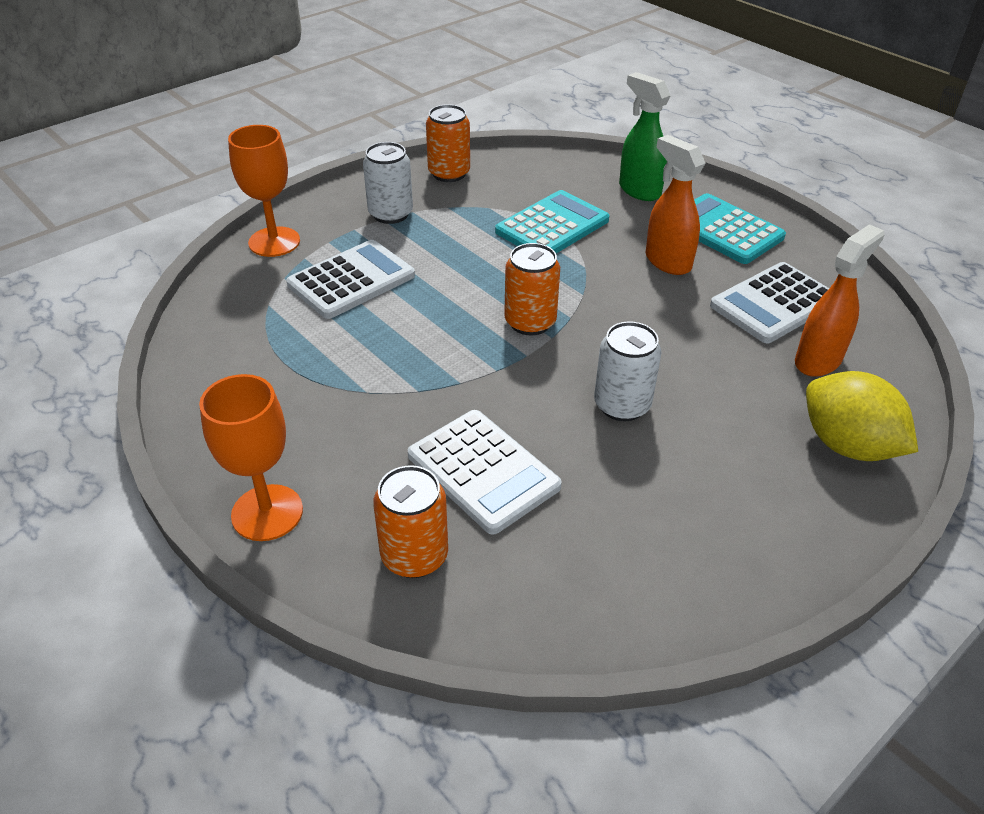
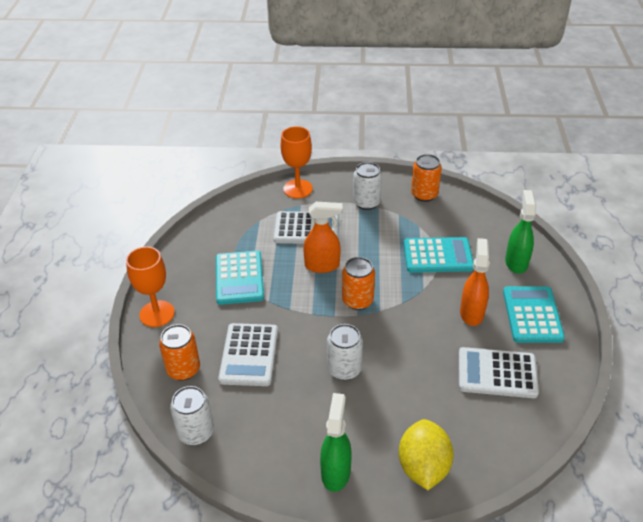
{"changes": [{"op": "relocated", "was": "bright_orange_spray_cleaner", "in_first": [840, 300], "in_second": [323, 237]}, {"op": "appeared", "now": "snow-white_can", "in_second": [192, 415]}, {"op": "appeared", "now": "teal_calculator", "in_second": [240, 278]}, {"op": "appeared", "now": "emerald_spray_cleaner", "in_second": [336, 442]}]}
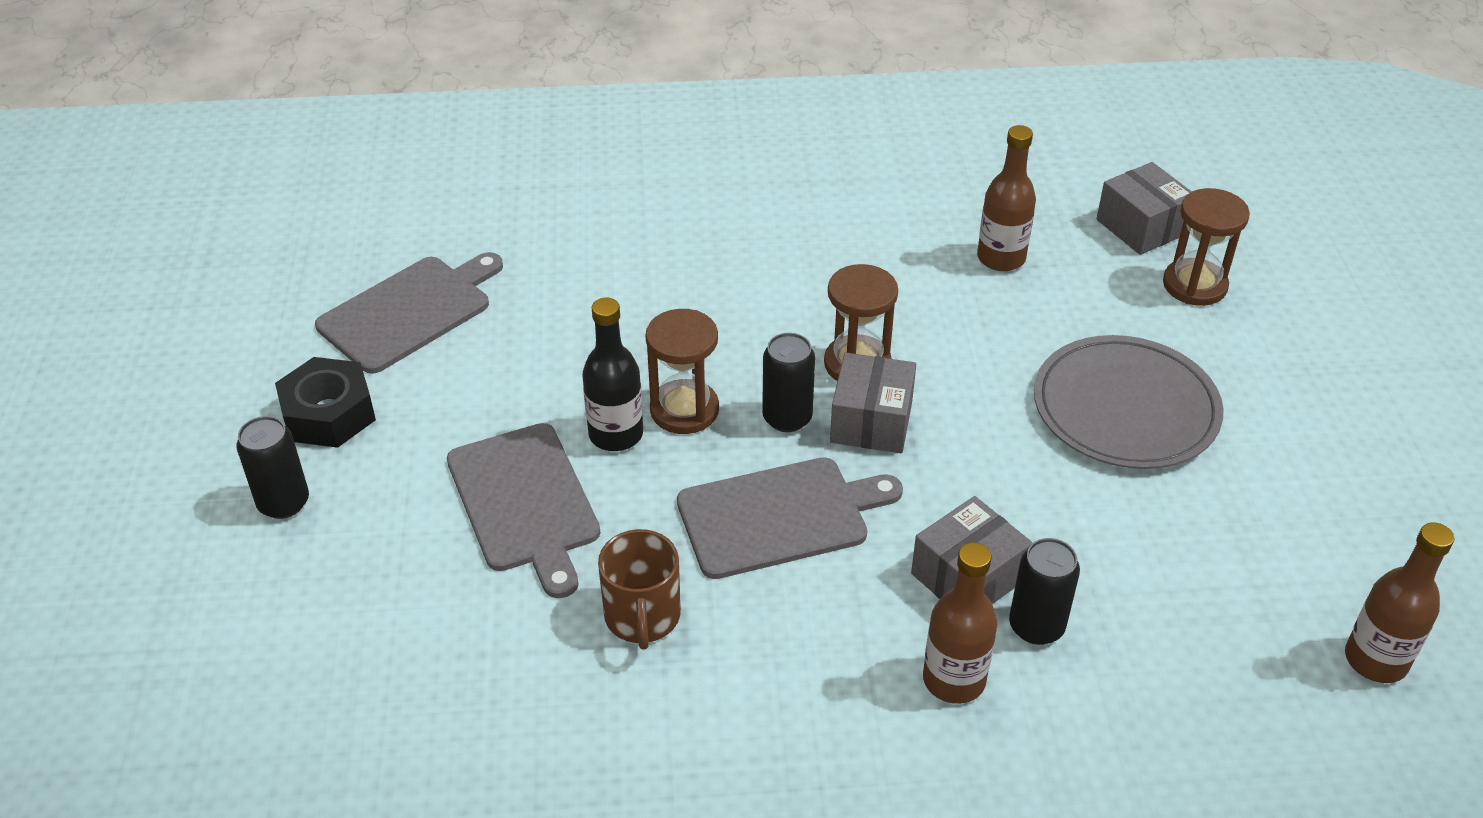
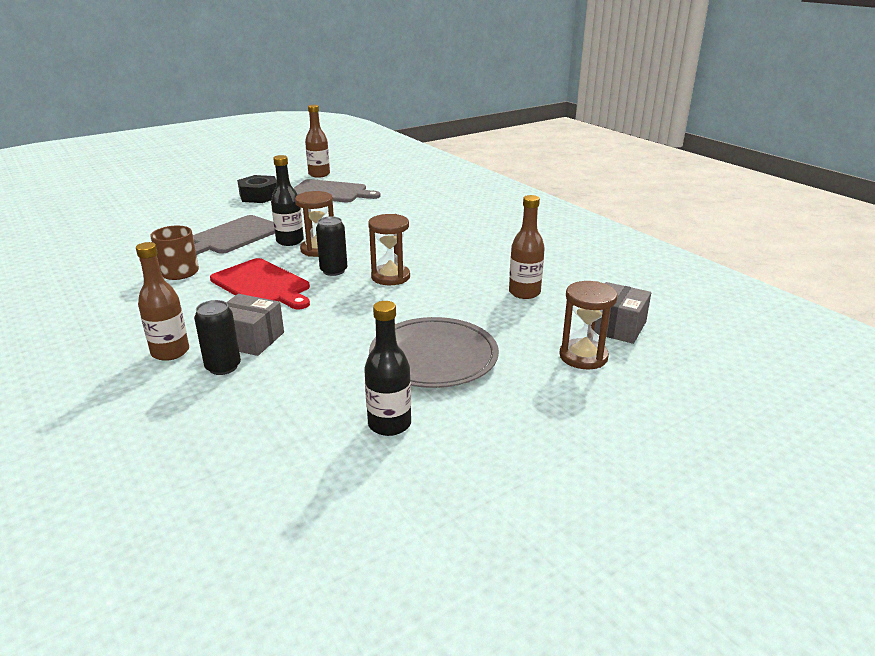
{"changes": [{"op": "missing", "was": "black_can", "in_first": [272, 467]}, {"op": "colour", "was": "grey_bread_board", "now": "red_bread_board", "in_first": [790, 518], "in_second": [260, 284]}, {"op": "missing", "was": "grey_box", "in_first": [873, 402]}, {"op": "relocated", "was": "russet_drink_bottle", "in_first": [1399, 602], "in_second": [317, 141]}, {"op": "appeared", "now": "black_drink_bottle", "in_second": [387, 368]}]}
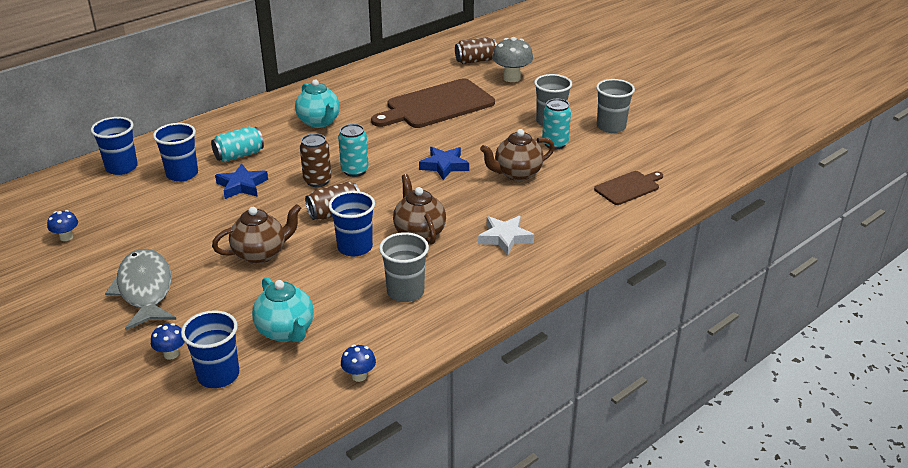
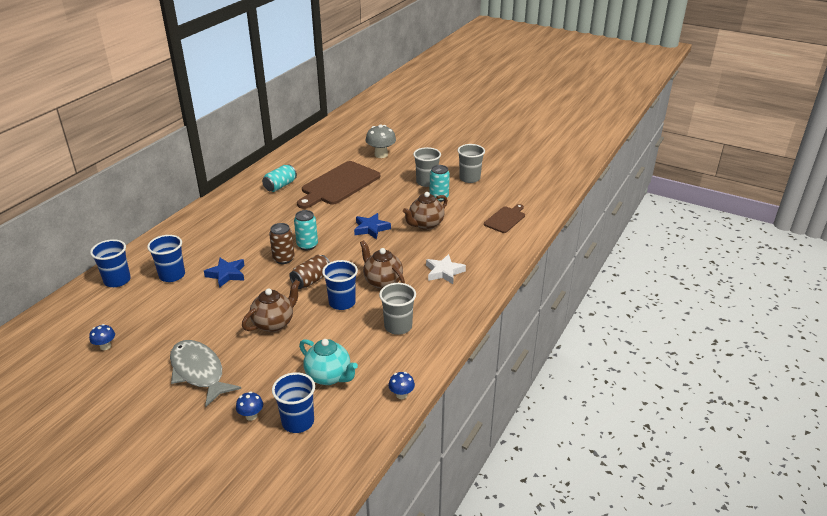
{"changes": [{"op": "relocated", "was": "teal_can", "in_first": [237, 144], "in_second": [279, 178]}, {"op": "missing", "was": "teal_china_teapot", "in_first": [317, 103]}, {"op": "missing", "was": "russet_can", "in_first": [476, 50]}]}
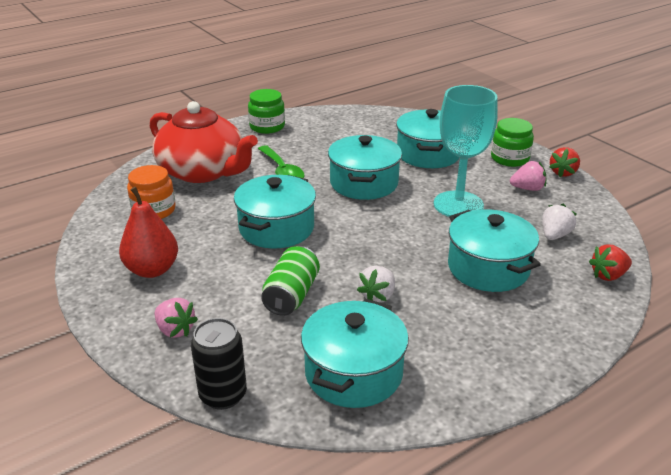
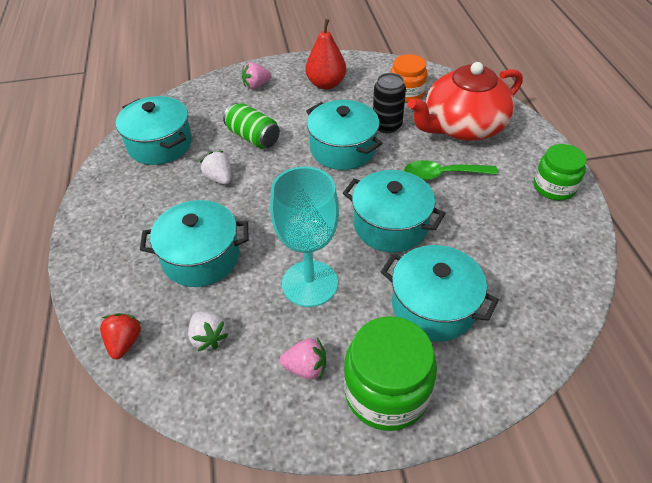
{"changes": [{"op": "relocated", "was": "black_can", "in_first": [219, 364], "in_second": [389, 103]}, {"op": "size", "was": "emerald_jam_jar", "in_first": [512, 142], "in_second": [390, 373], "ratio": 1.53}, {"op": "spun", "was": "rose-pink_strawberry", "in_first": [528, 176], "in_second": [303, 358], "clockwise": -105}, {"op": "missing", "was": "red_strawberry", "in_first": [564, 162]}]}
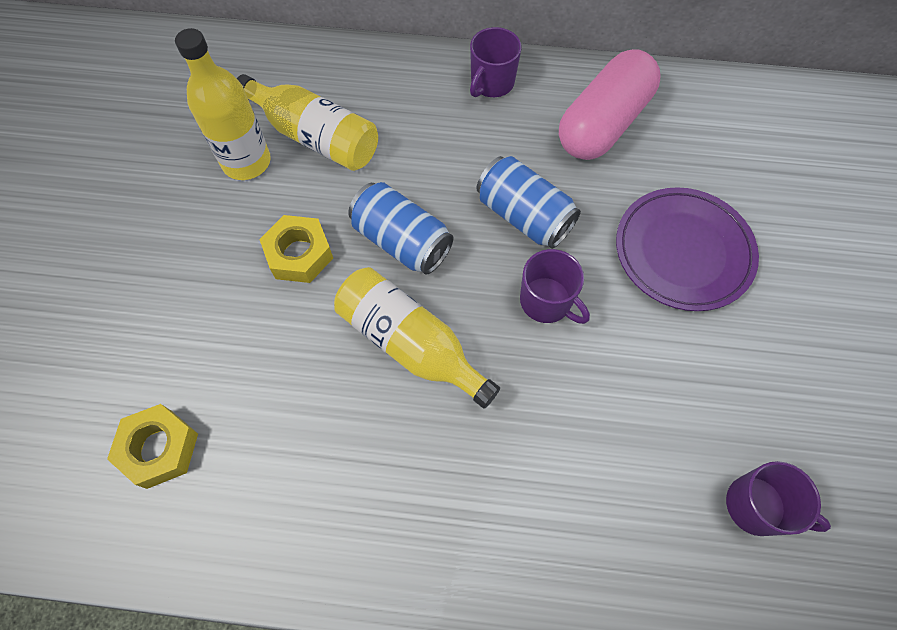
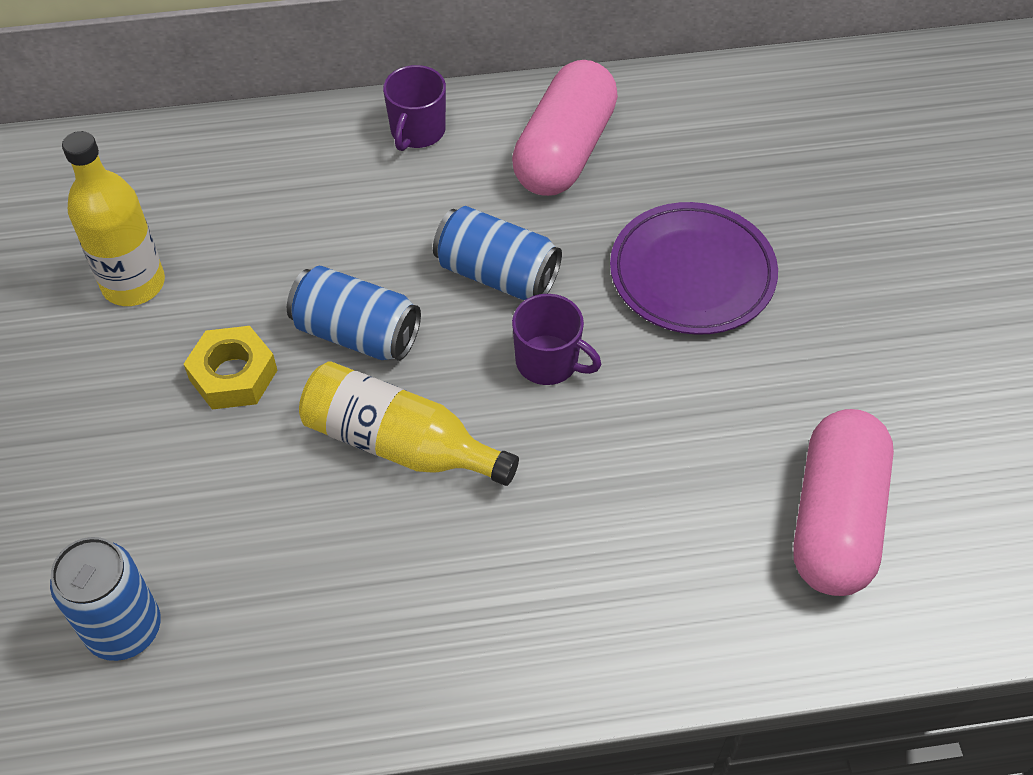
{"changes": [{"op": "exchanged", "was": "bright_yellow_hex_nut", "now": "cobalt_can", "in_first": [152, 446], "in_second": [105, 599]}, {"op": "missing", "was": "bright_yellow_drink_bottle", "in_first": [307, 122]}, {"op": "exchanged", "was": "royal_purple_coffee_mug", "now": "rose-pink_pill_shape", "in_first": [778, 498], "in_second": [843, 502]}]}
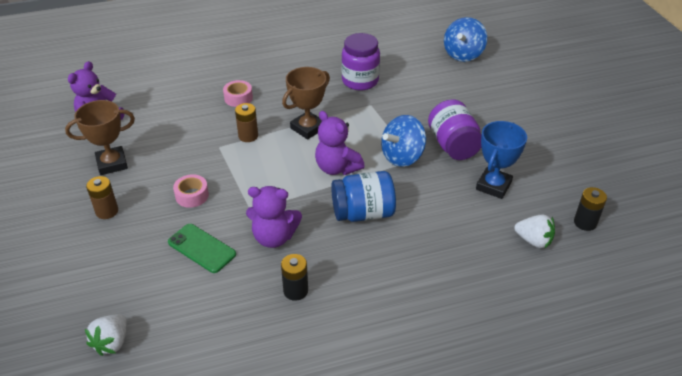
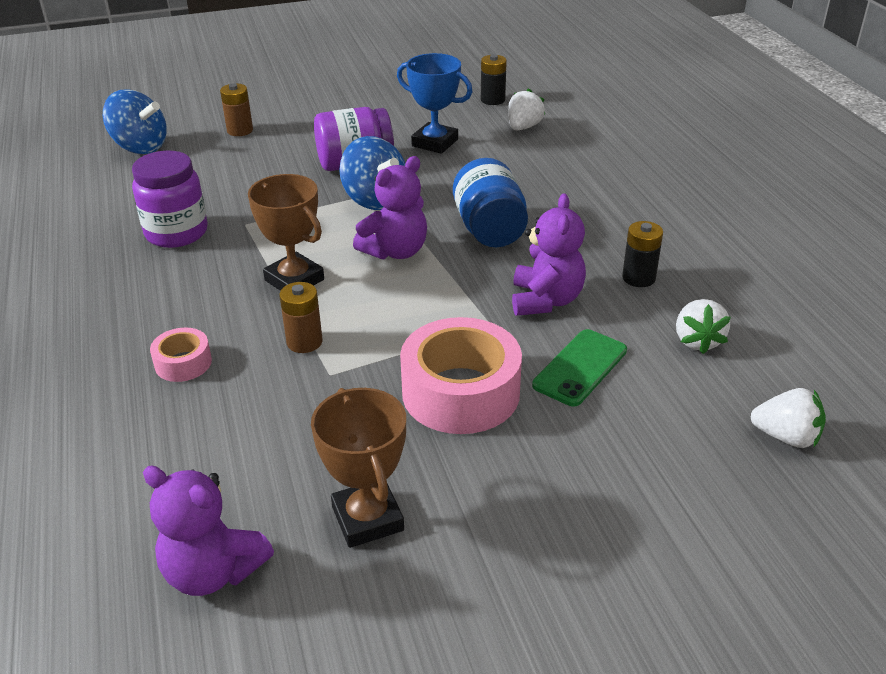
{"changes": [{"op": "relocated", "was": "russet_AA_battery", "in_first": [102, 197], "in_second": [236, 109]}, {"op": "size", "was": "rose-pink_sticky_tape", "in_first": [191, 191], "in_second": [461, 375], "ratio": 2.02}, {"op": "appeared", "now": "snow-white_strawberry", "in_second": [703, 326]}]}
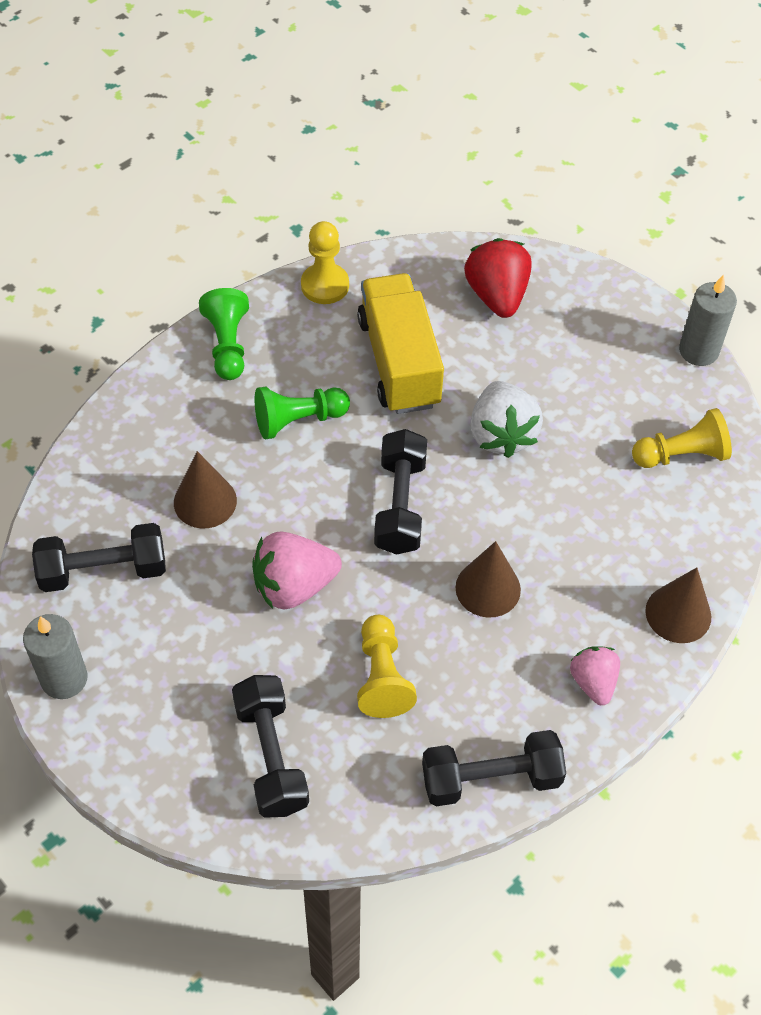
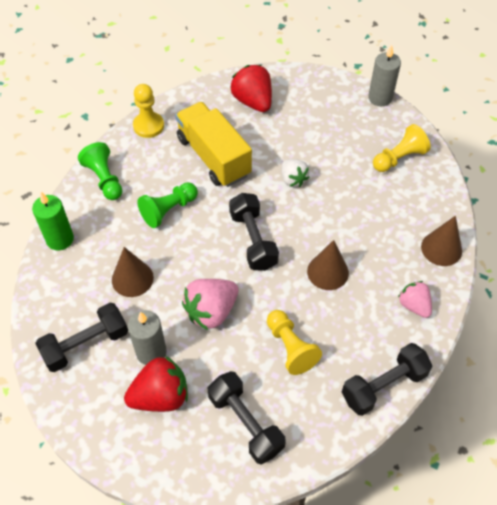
{"changes": [{"op": "relocated", "was": "grey_candle", "in_first": [55, 656], "in_second": [147, 337]}, {"op": "size", "was": "snow-white_strawberry", "in_first": [506, 419], "in_second": [296, 173], "ratio": 0.63}, {"op": "appeared", "now": "emerald_candle", "in_second": [53, 221]}, {"op": "appeared", "now": "red_strawberry", "in_second": [156, 384]}]}
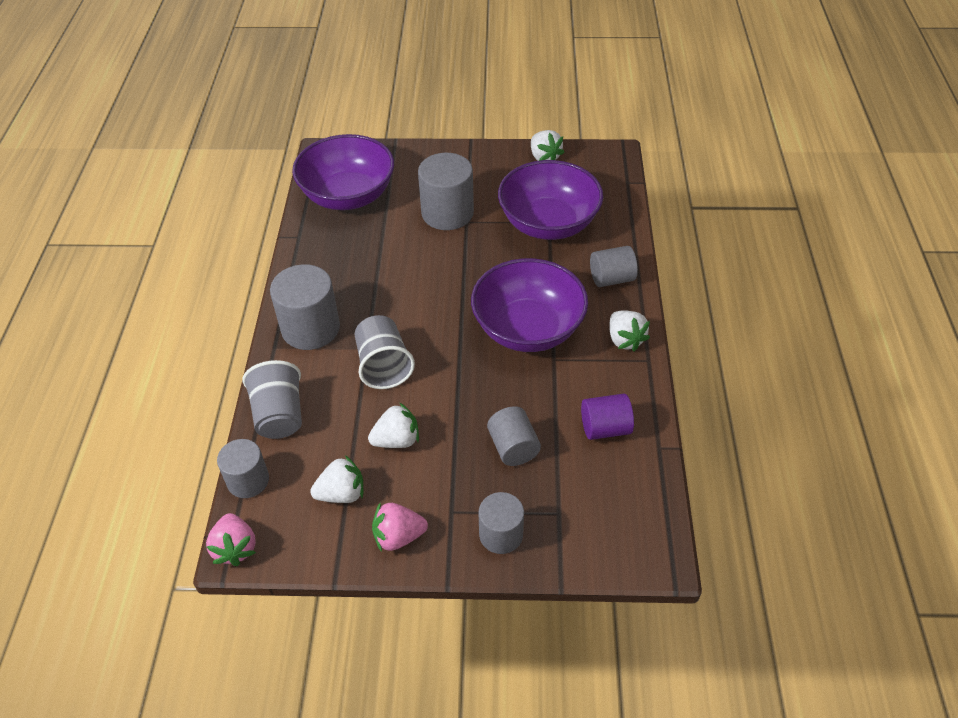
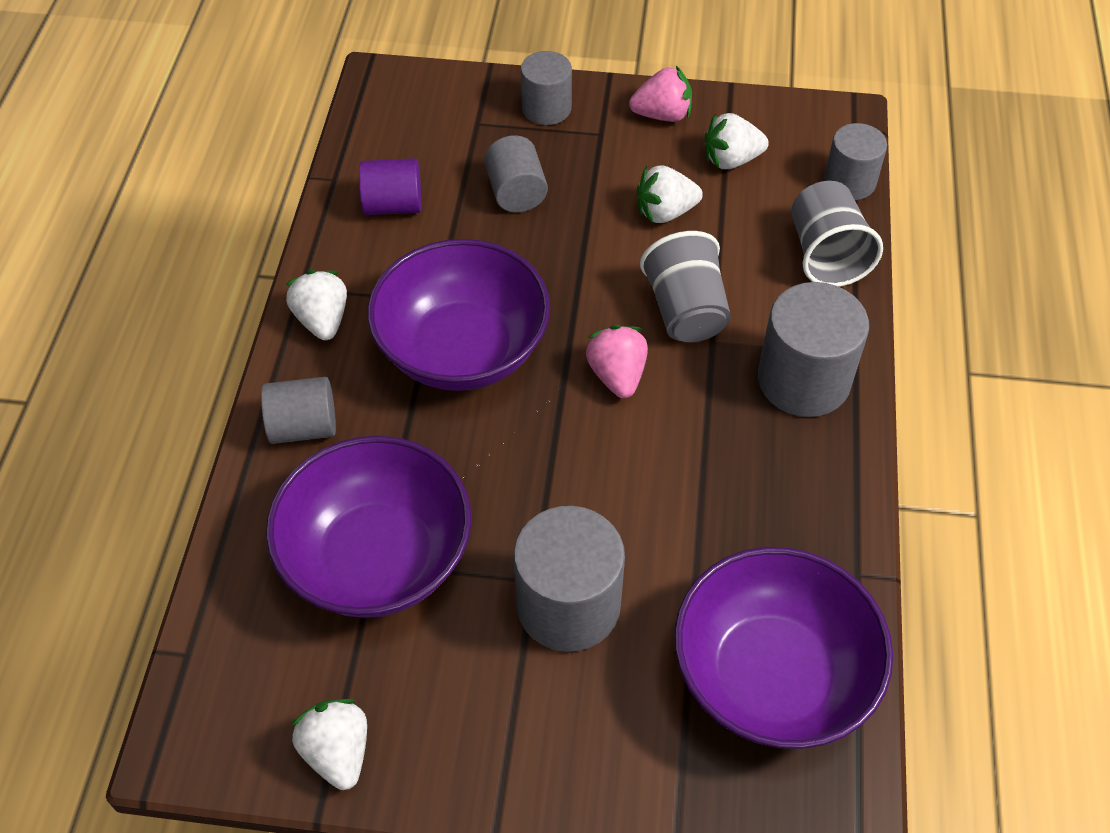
{"changes": [{"op": "relocated", "was": "rose-pink_strawberry", "in_first": [231, 539], "in_second": [617, 361]}]}
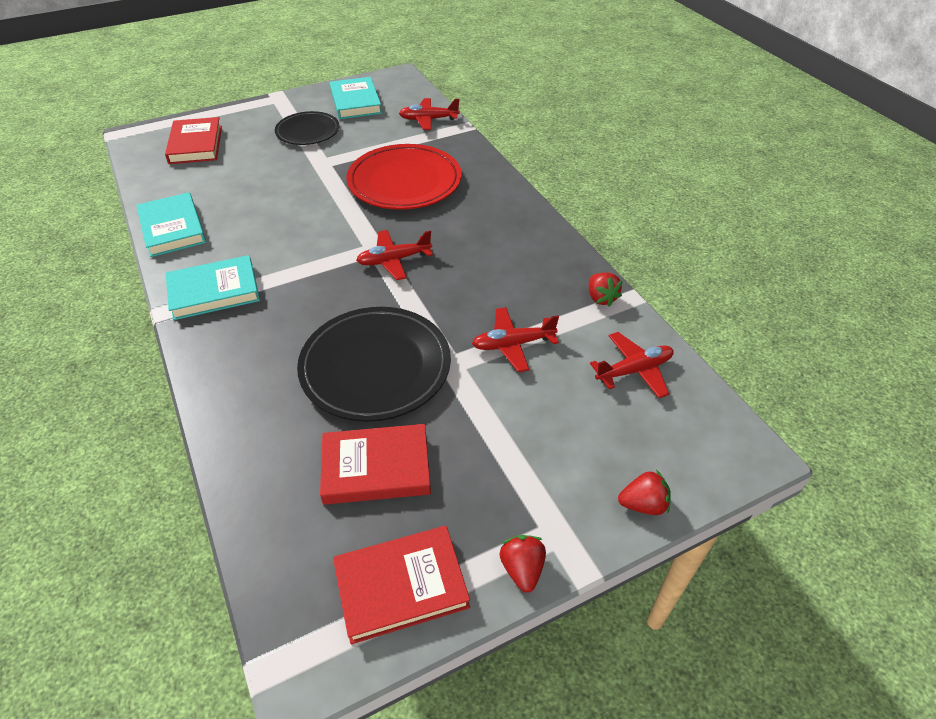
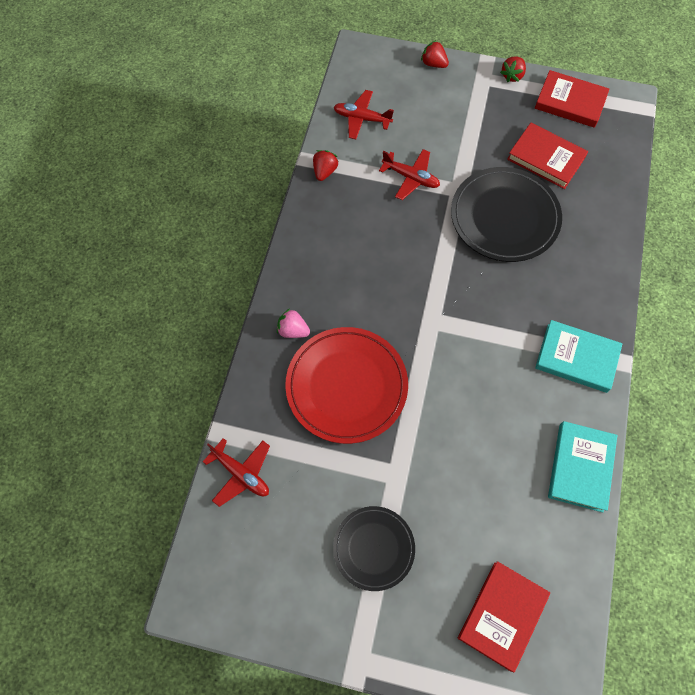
{"changes": [{"op": "missing", "was": "teal_hardback", "in_first": [356, 98]}, {"op": "missing", "was": "red_toy_plane", "in_first": [394, 255]}, {"op": "appeared", "now": "rose-pink_strawberry", "in_second": [293, 323]}]}
